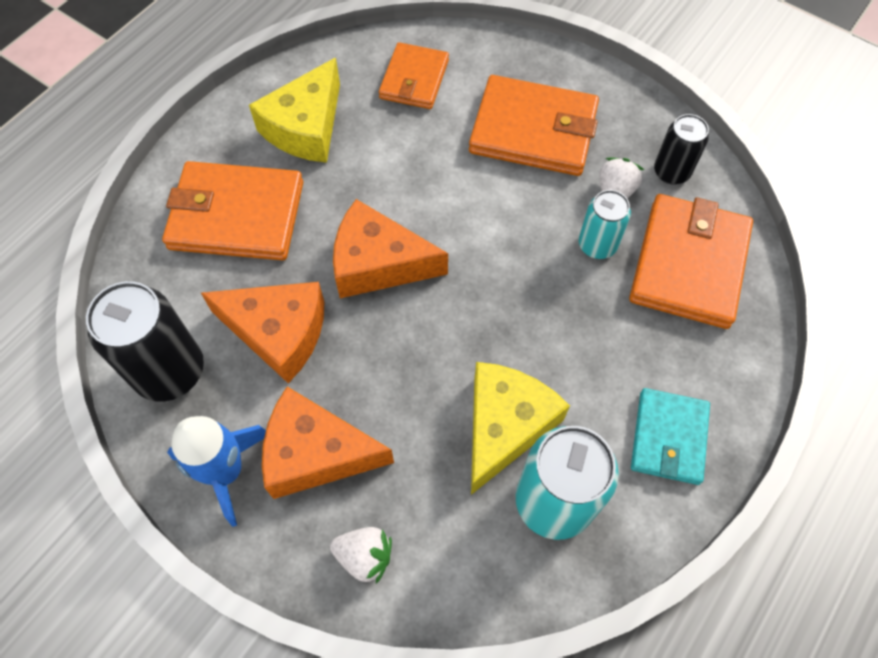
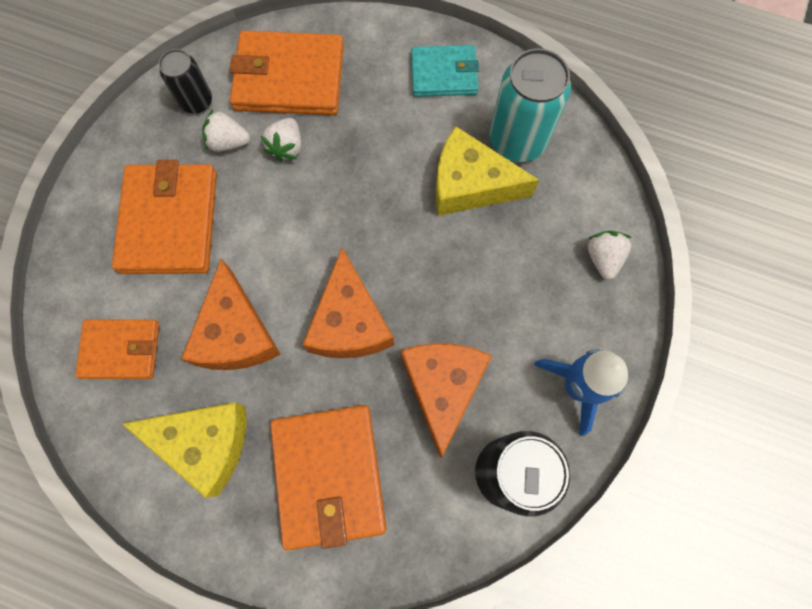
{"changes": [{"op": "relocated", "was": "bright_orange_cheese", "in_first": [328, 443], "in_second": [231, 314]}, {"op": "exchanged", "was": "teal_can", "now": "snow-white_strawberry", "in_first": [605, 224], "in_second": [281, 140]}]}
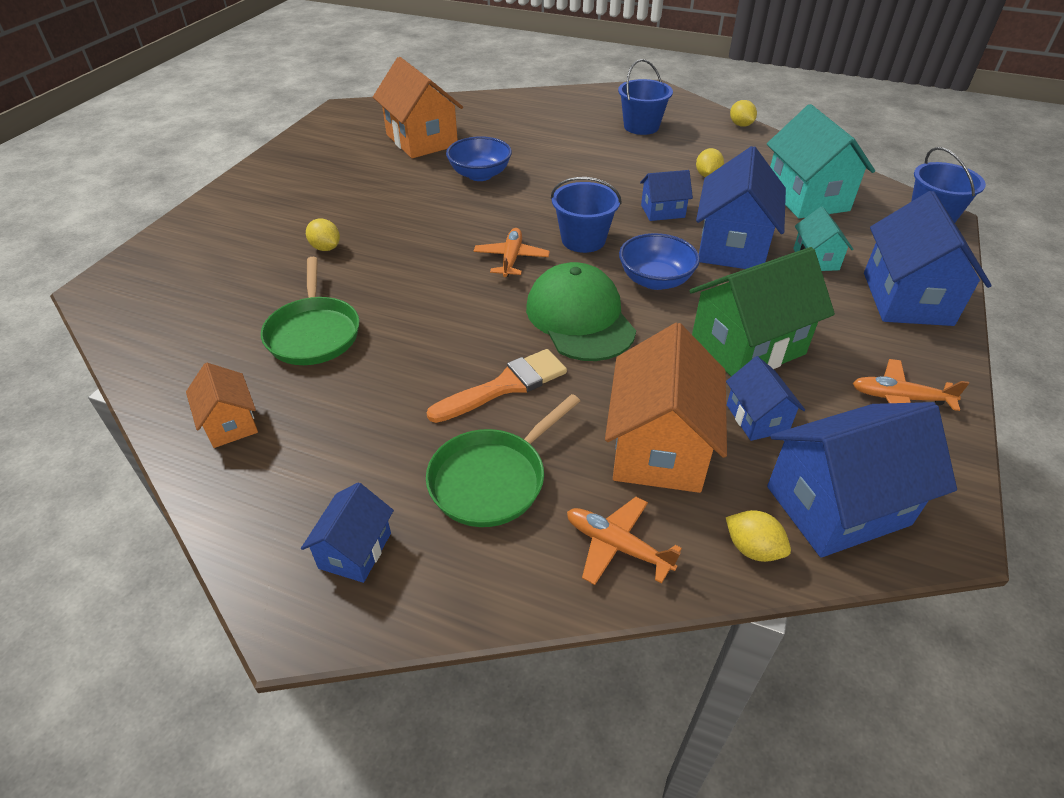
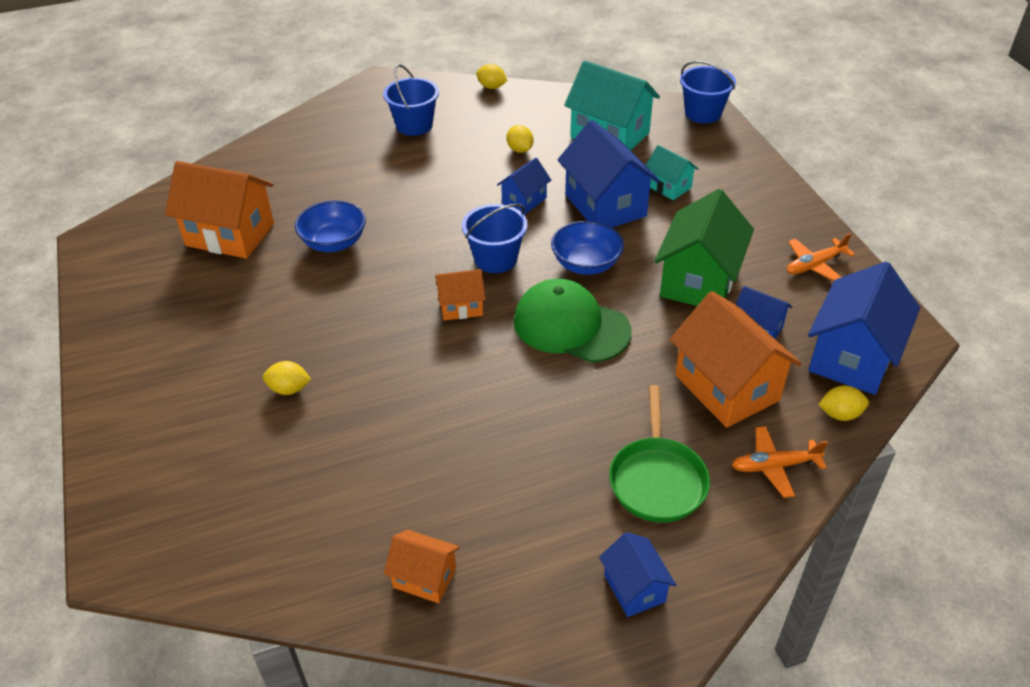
{"changes": [{"op": "missing", "was": "emerald_frying_pan", "in_first": [310, 311]}, {"op": "missing", "was": "bright_orange_paintbrush", "in_first": [497, 386]}, {"op": "exchanged", "was": "bright_orange_toy_plane", "now": "bright_orange_toy_house", "in_first": [512, 252], "in_second": [460, 295]}, {"op": "missing", "was": "cobalt_toy_house", "in_first": [928, 258]}]}
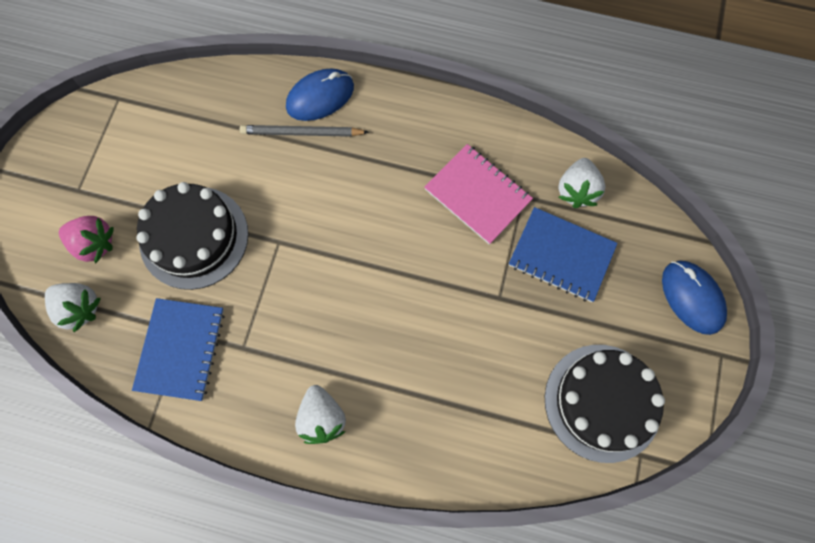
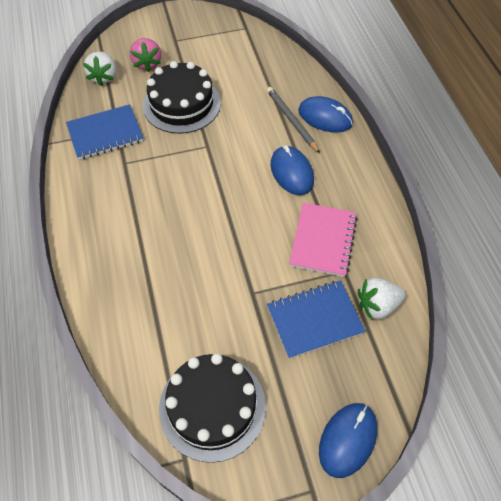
{"changes": [{"op": "missing", "was": "snow-white_strawberry", "in_first": [320, 414]}, {"op": "spun", "was": "cobalt_notepad", "in_first": [563, 254], "in_second": [316, 319], "clockwise": 75}, {"op": "appeared", "now": "cobalt_mouse", "in_second": [292, 170]}]}
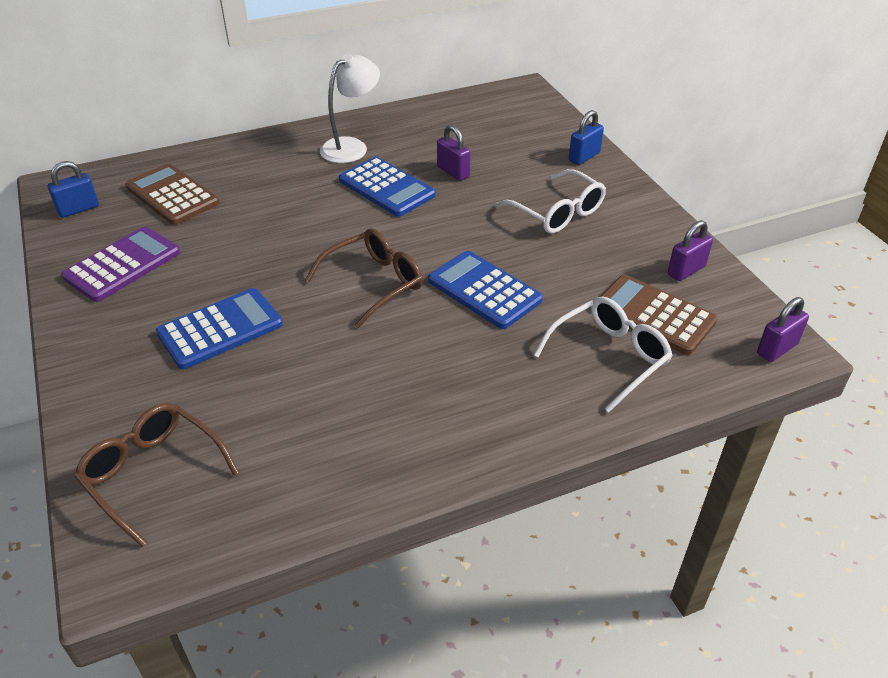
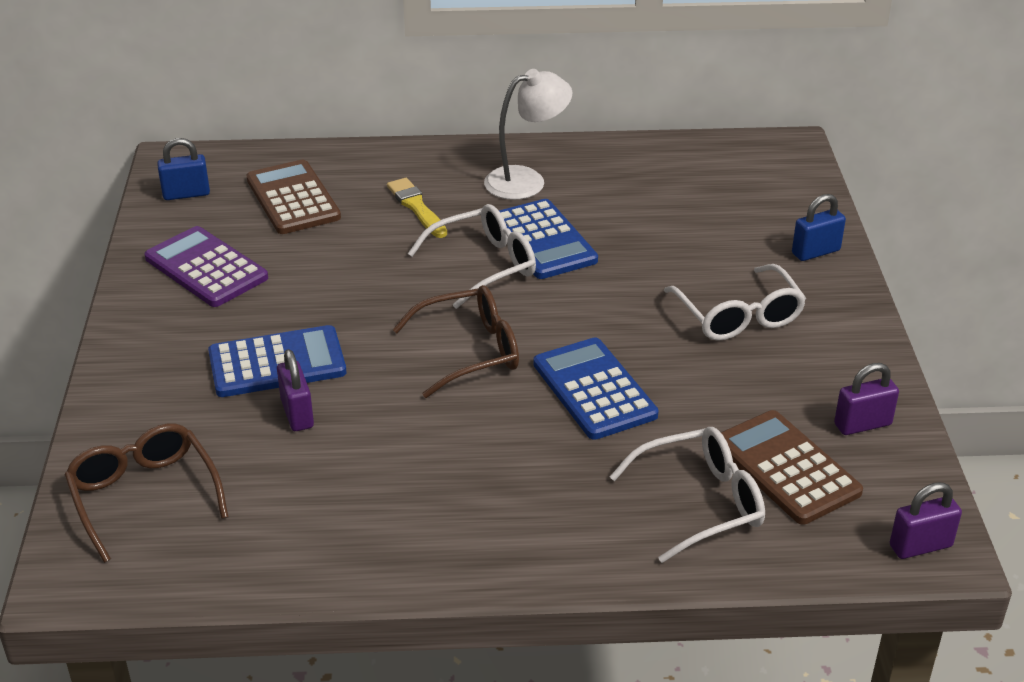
{"changes": [{"op": "spun", "was": "royal_purple_calculator", "in_first": [121, 264], "in_second": [206, 266], "clockwise": -105}, {"op": "relocated", "was": "royal_purple_small_lock", "in_first": [454, 153], "in_second": [295, 390]}, {"op": "appeared", "now": "bright_yellow_paintbrush", "in_second": [417, 208]}, {"op": "appeared", "now": "snow-white_glasses", "in_second": [472, 256]}]}
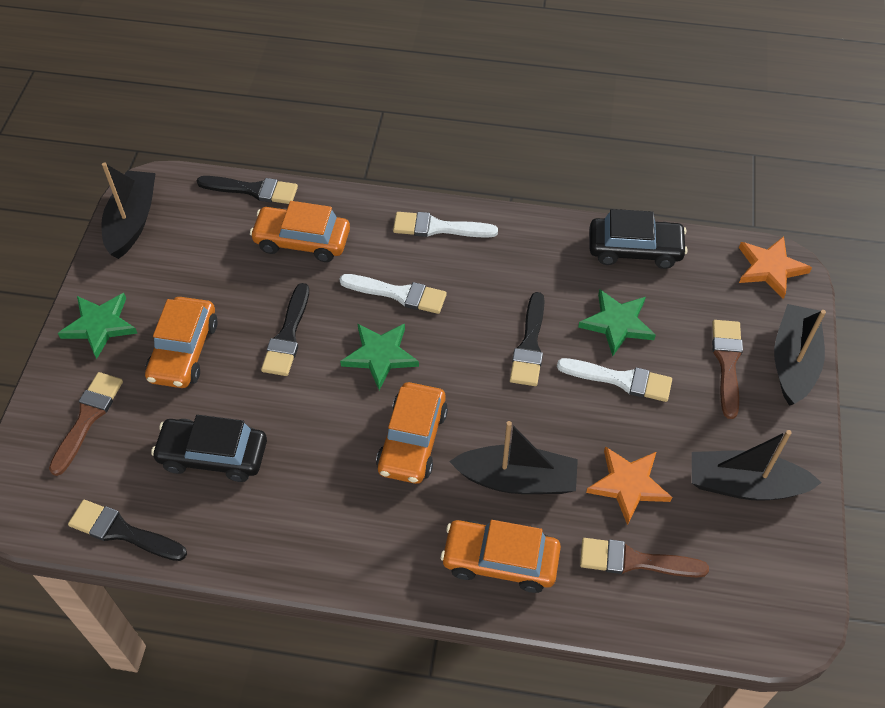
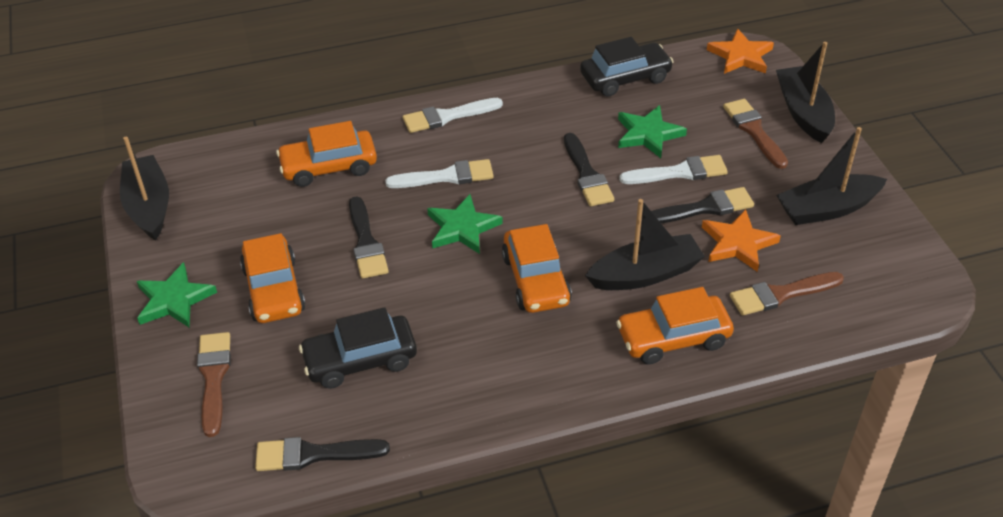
{"changes": [{"op": "relocated", "was": "black_paintbrush", "in_first": [247, 190], "in_second": [702, 205]}]}
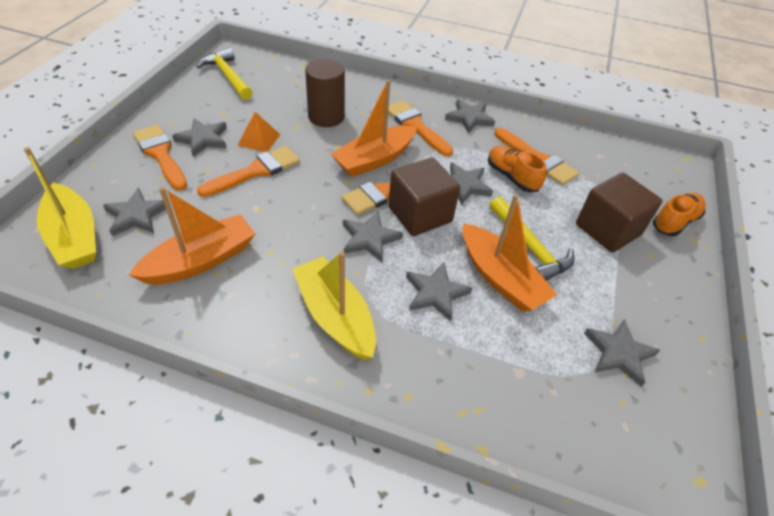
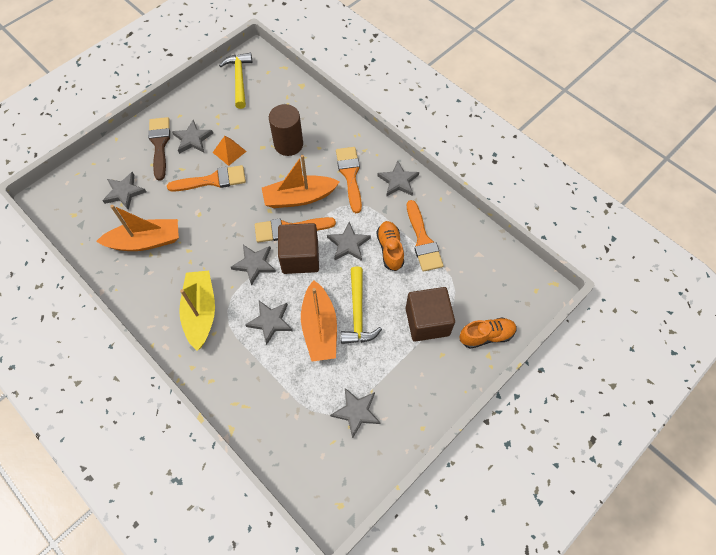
{"changes": [{"op": "missing", "was": "bright_yellow_sailboat", "in_first": [60, 208]}, {"op": "colour", "was": "bright_orange_paintbrush", "now": "russet_paintbrush", "in_first": [160, 158], "in_second": [159, 149]}]}
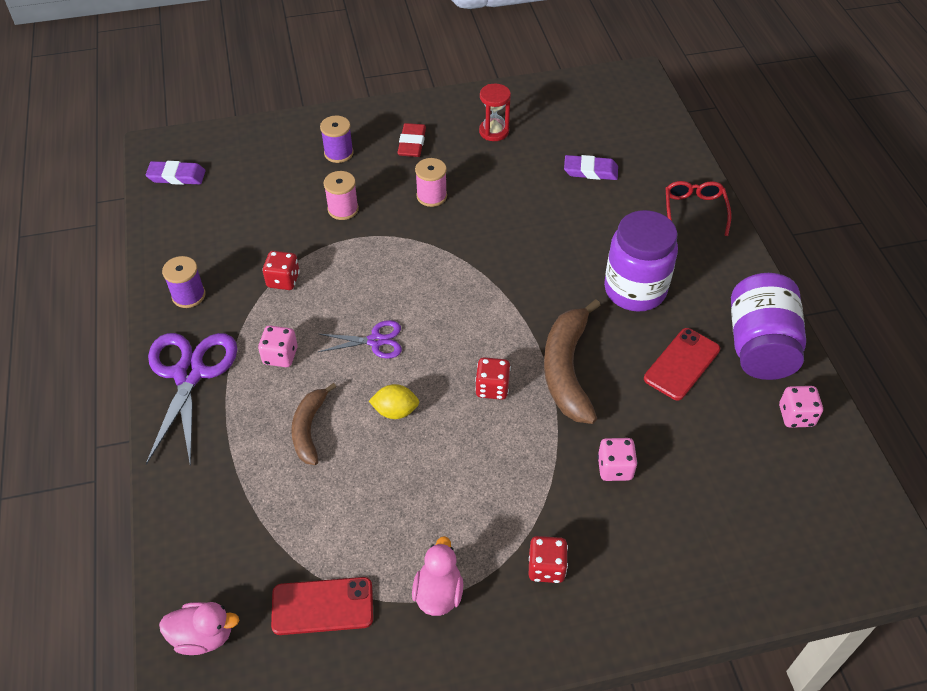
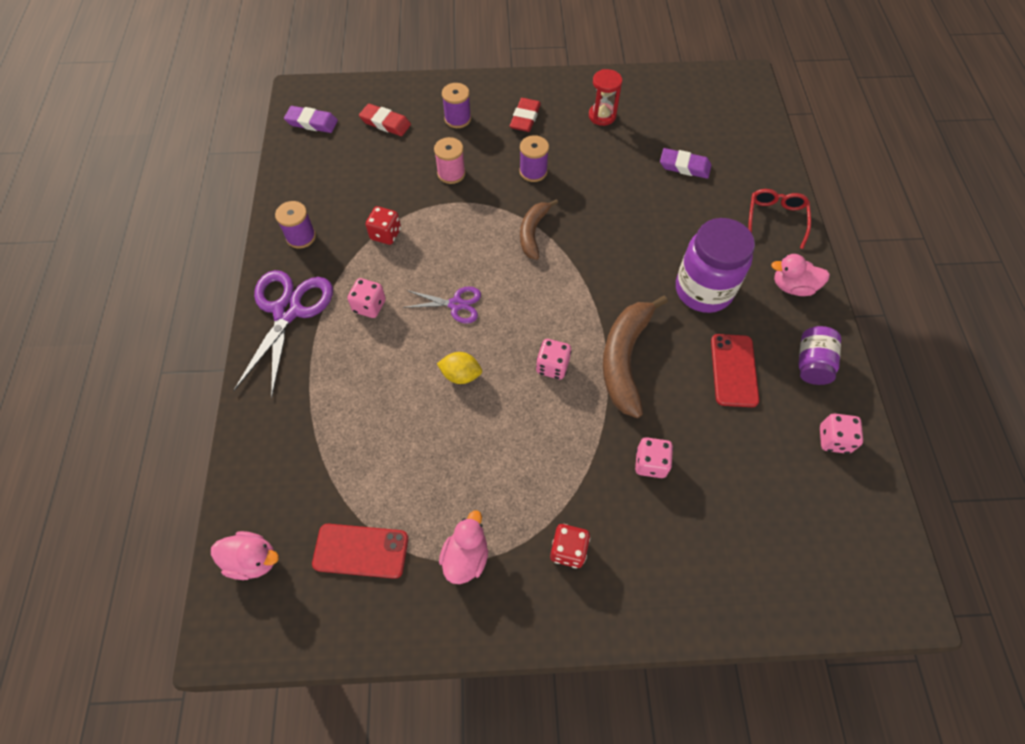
{"changes": [{"op": "relocated", "was": "russet_banana_fruit", "in_first": [313, 424], "in_second": [539, 229]}, {"op": "colour", "was": "rose-pink_bobbin", "now": "royal_purple_bobbin", "in_first": [431, 182], "in_second": [534, 158]}, {"op": "colour", "was": "red_dice", "now": "rose-pink_dice", "in_first": [493, 378], "in_second": [554, 359]}, {"op": "spun", "was": "red_phone", "in_first": [682, 364], "in_second": [735, 370], "clockwise": -45}, {"op": "size", "was": "royal_purple_jam_jar", "in_first": [768, 326], "in_second": [819, 355], "ratio": 0.58}, {"op": "appeared", "now": "red_gum_eraser", "in_second": [385, 119]}, {"op": "appeared", "now": "rose-pink_rubber_duck", "in_second": [800, 275]}]}
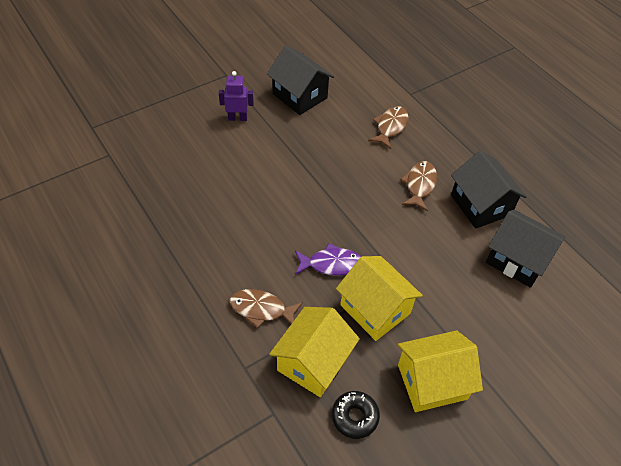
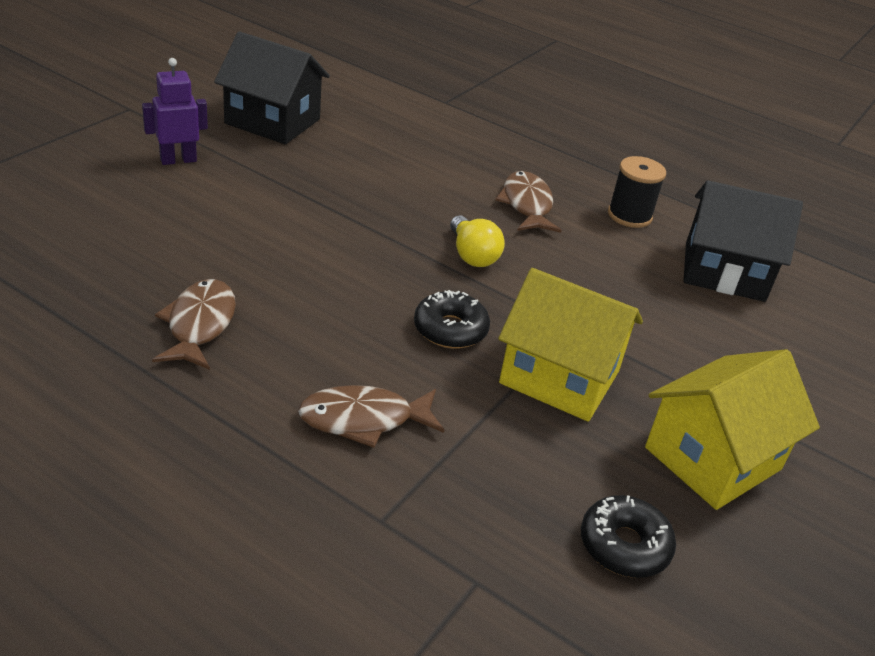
{"changes": [{"op": "missing", "was": "bright_yellow_toy_house", "in_first": [314, 352]}, {"op": "exchanged", "was": "royal_purple_fish", "now": "black_donut", "in_first": [328, 259], "in_second": [452, 319]}, {"op": "relocated", "was": "russet_fish", "in_first": [388, 127], "in_second": [194, 324]}, {"op": "exchanged", "was": "black_toy_house", "now": "black_bobbin", "in_first": [489, 190], "in_second": [637, 192]}, {"op": "appeared", "now": "bright_yellow_light_bulb", "in_second": [477, 241]}]}
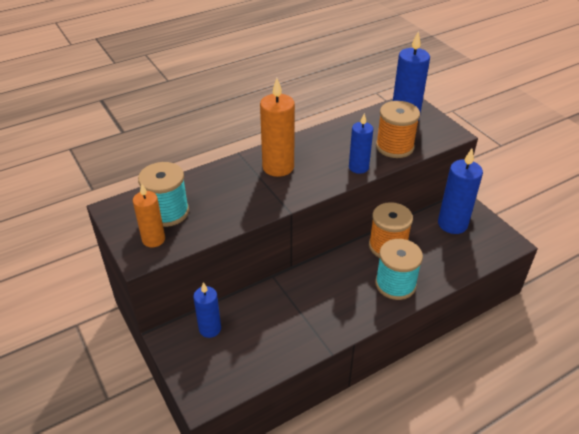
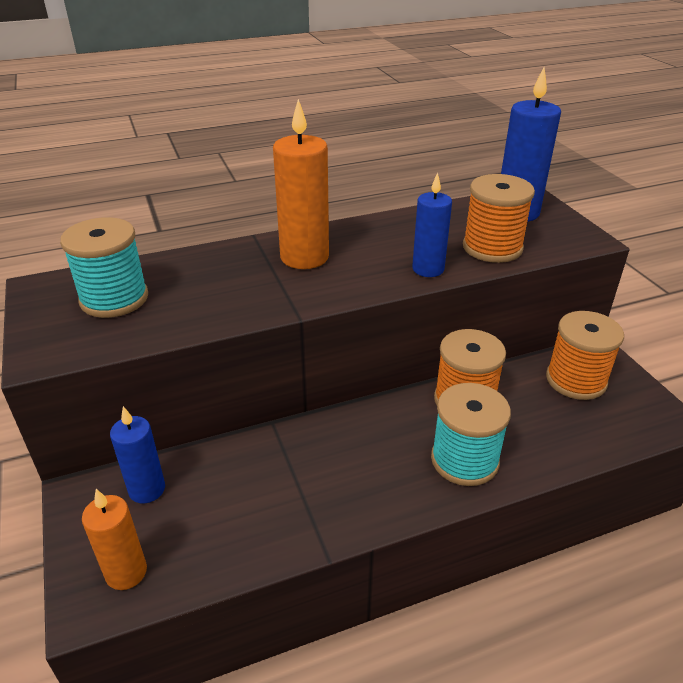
{"changes": [{"op": "relocated", "was": "bright_orange_candle", "in_first": [149, 215], "in_second": [114, 539]}, {"op": "exchanged", "was": "cobalt_candle", "now": "bright_orange_bobbin", "in_first": [460, 191], "in_second": [585, 355]}]}
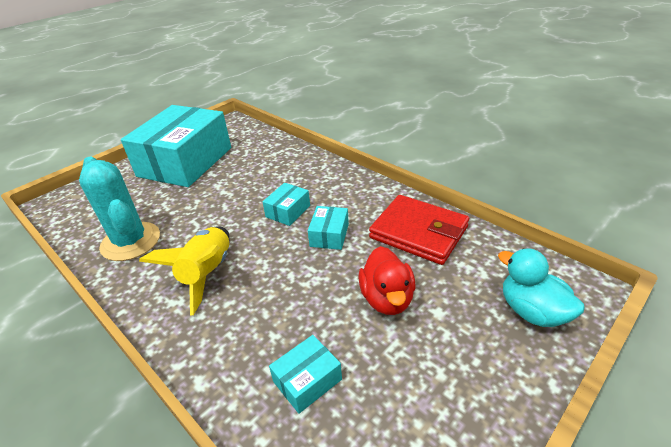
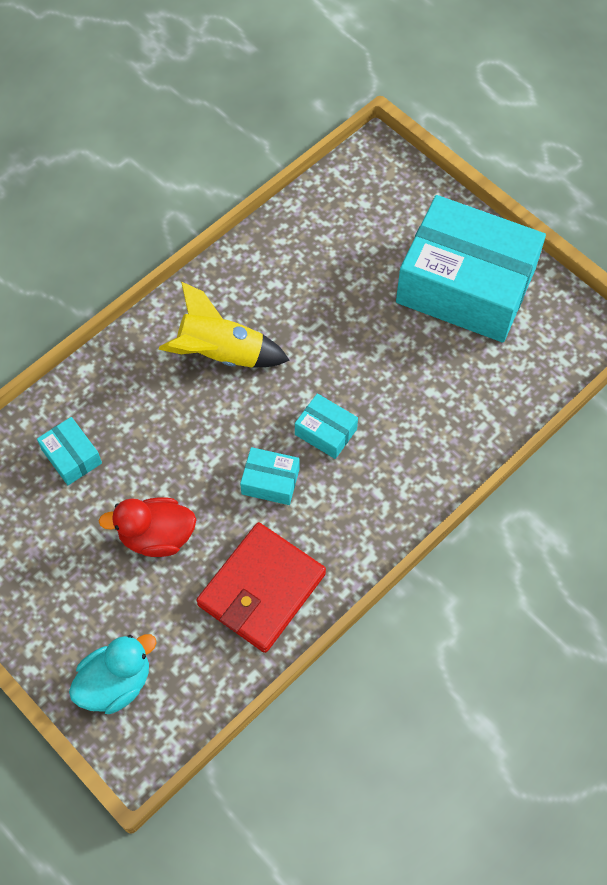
{"changes": [{"op": "missing", "was": "teal_cactus", "in_first": [119, 209]}]}
